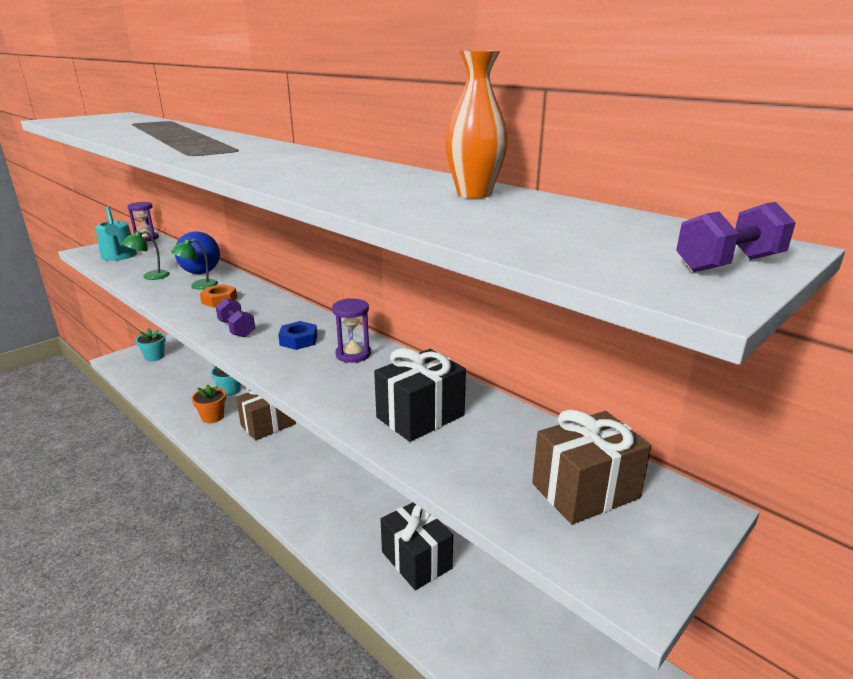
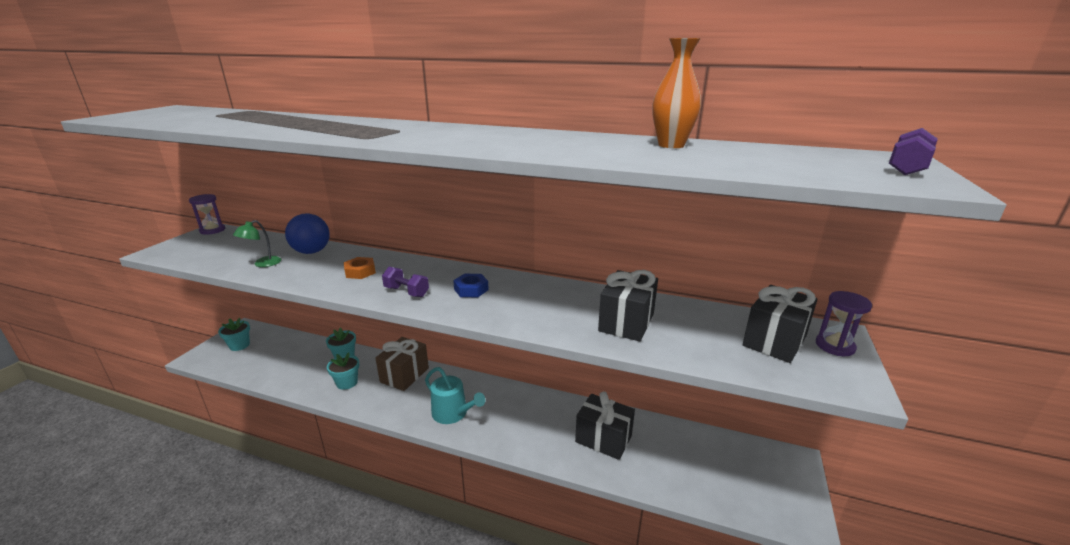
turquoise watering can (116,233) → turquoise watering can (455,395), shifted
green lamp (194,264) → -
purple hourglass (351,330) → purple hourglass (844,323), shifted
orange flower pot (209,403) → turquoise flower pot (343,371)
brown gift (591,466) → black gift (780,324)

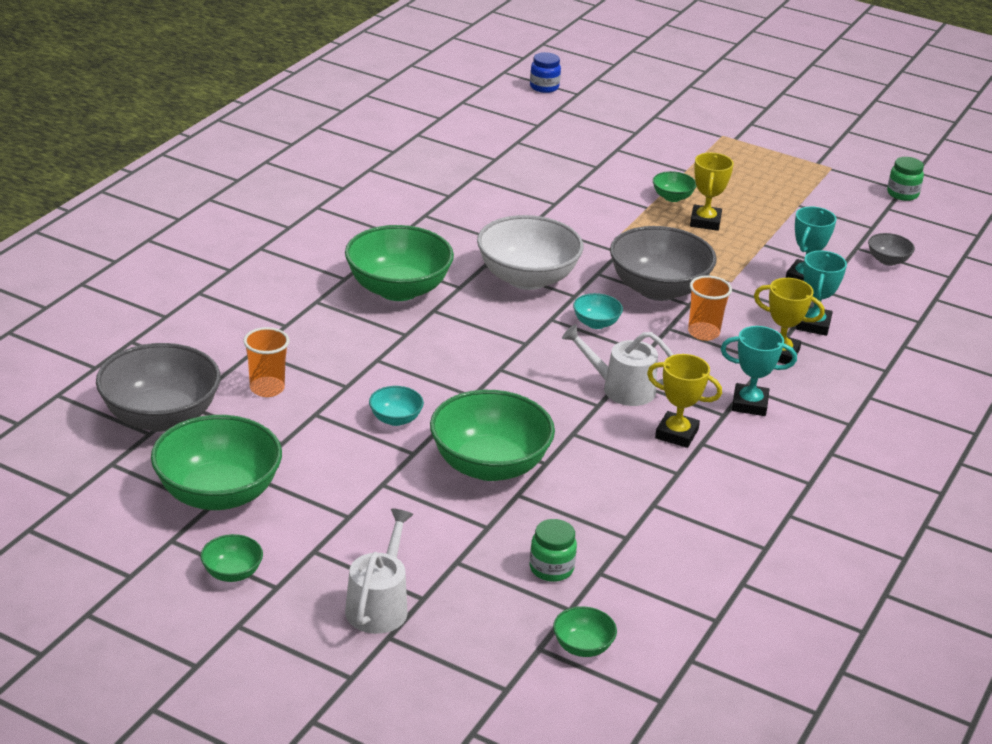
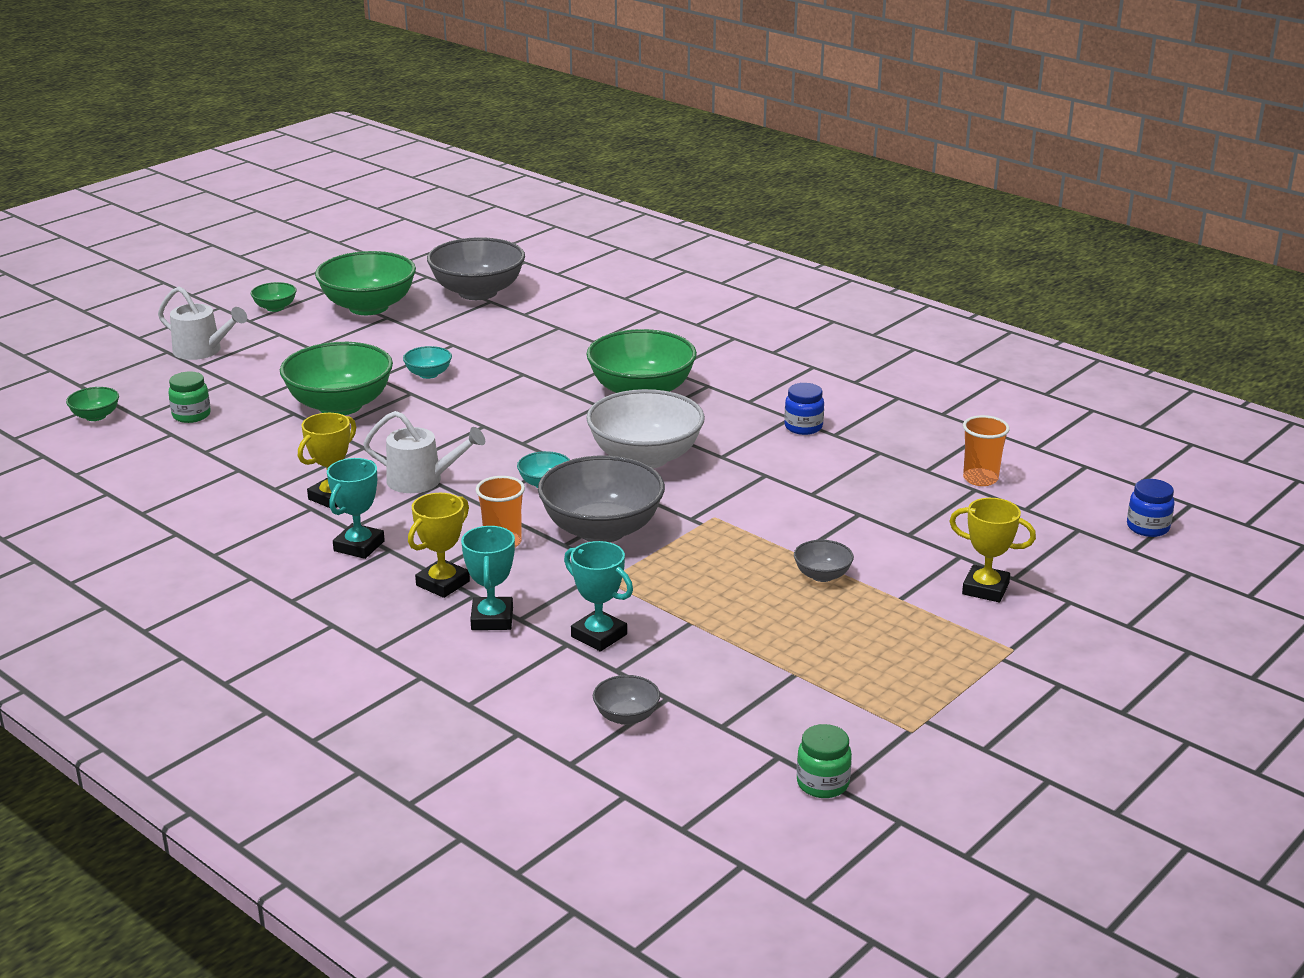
yellow trophy (712,192) → yellow trophy (992,550), shifted
green bowl (674,186) → grey bowl (824,561)
turquoise trophy (821,293) → turquoise trophy (488,578), 60 degrees clockwise
white watering can (617,365) → white watering can (424,452), 75 degrees clockwise
orange cup (266,362) → orange cup (986,450), shifted
- → blue jar (804,409)

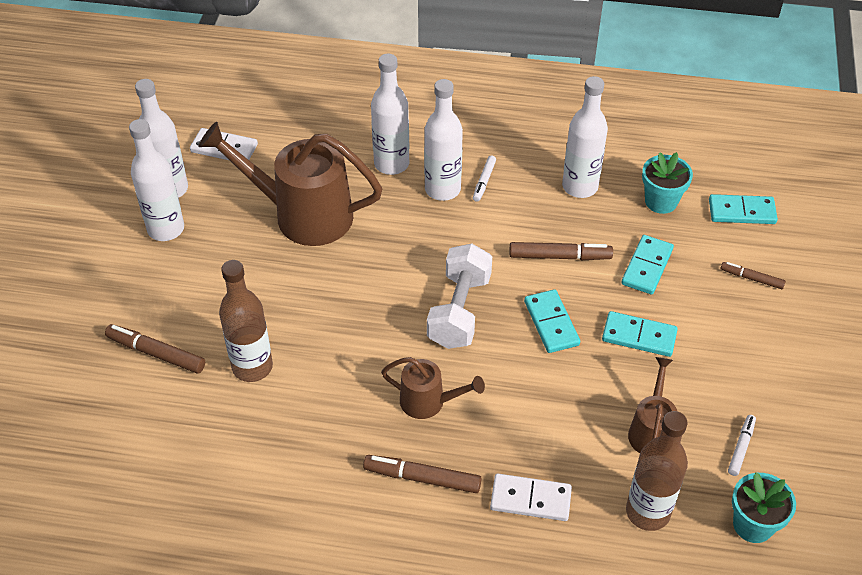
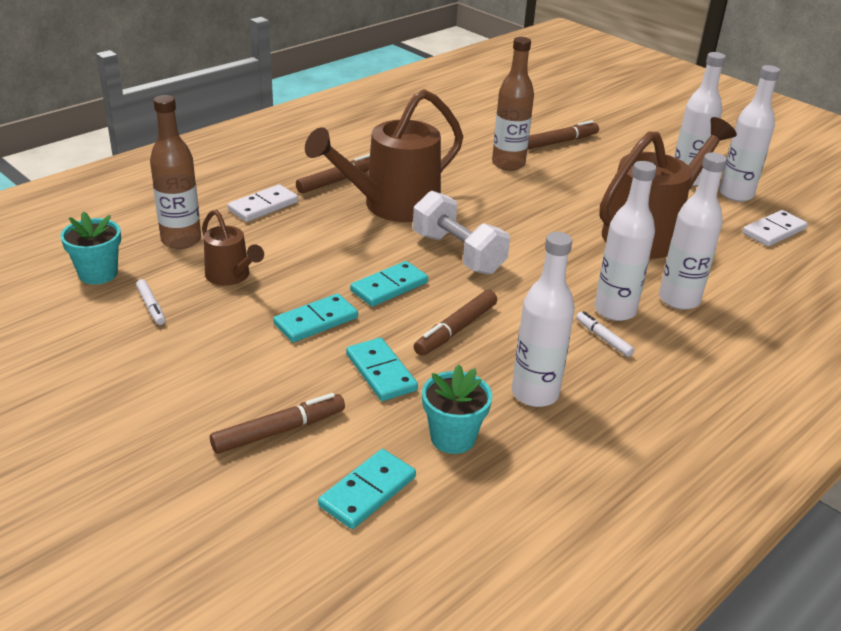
brown marker (753,275) → brown marker (277,423), x1.63
turquoise domino (552,321) → turquoise domino (389,284), 60 degrees counterclockwise
brown watering can (433,388) → brown watering can (384,155), x1.95

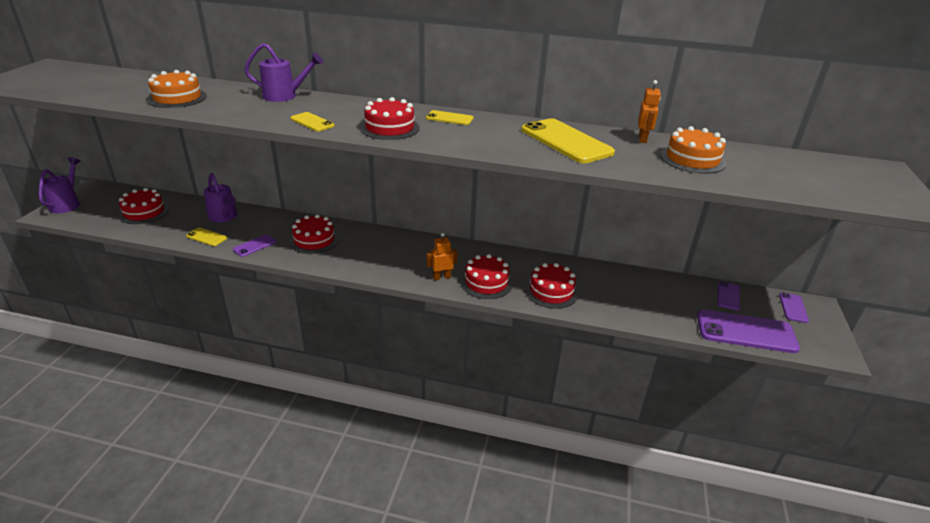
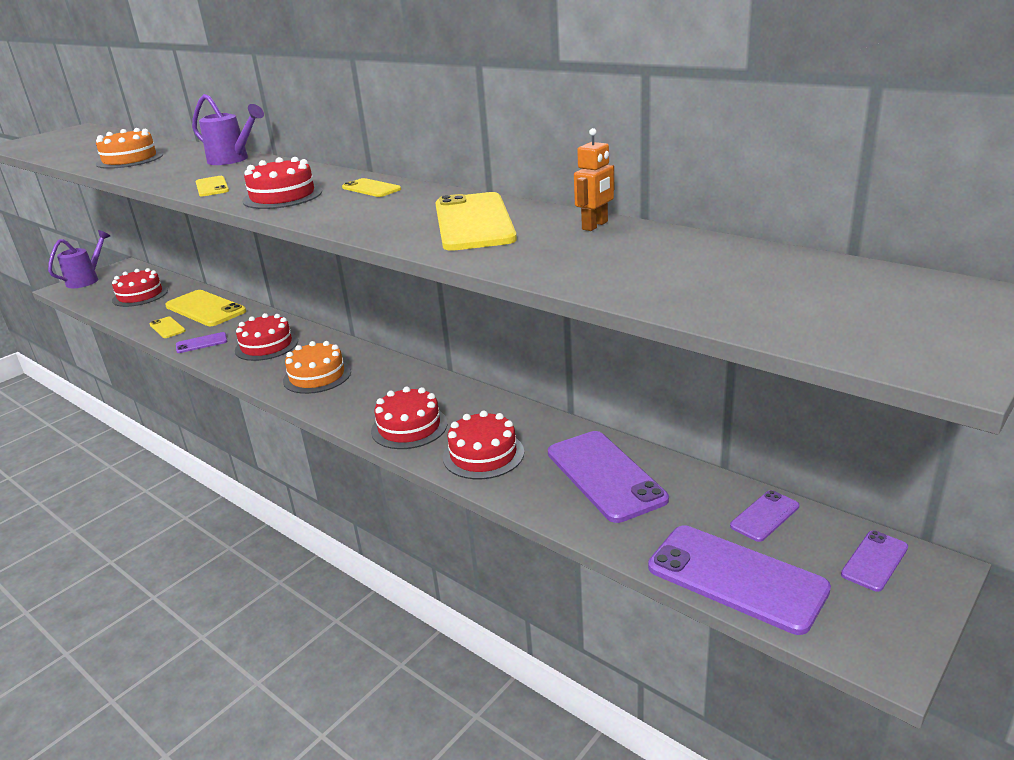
orange cake (693,150) → orange cake (317,367), shifted
purple watering can (220,197) → yellow phone (205,308)
orange robot (442,256) → -
- → purple phone (608,477)

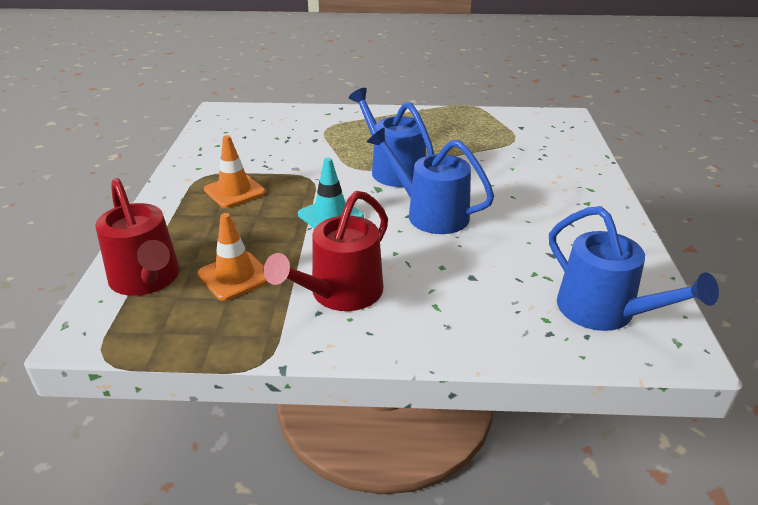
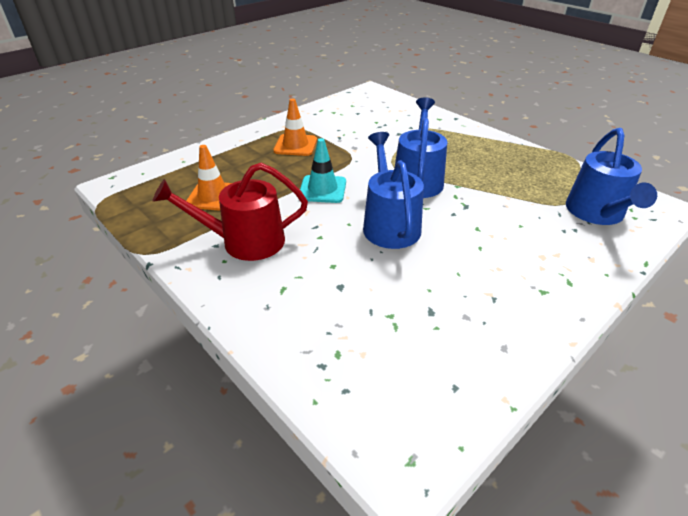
red watering can (137,237) → -
blue watering can (634,268) → blue watering can (611,176), shifted

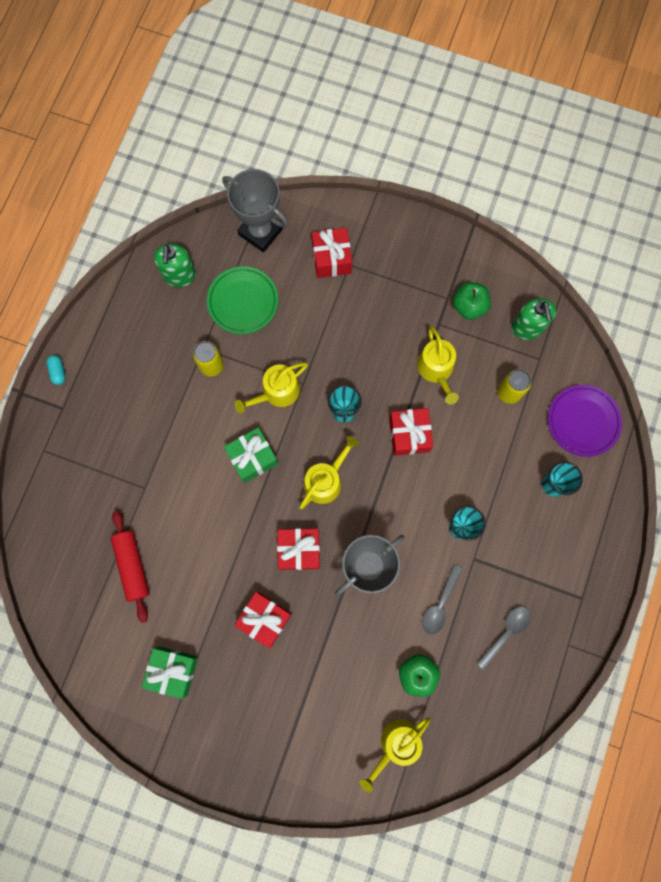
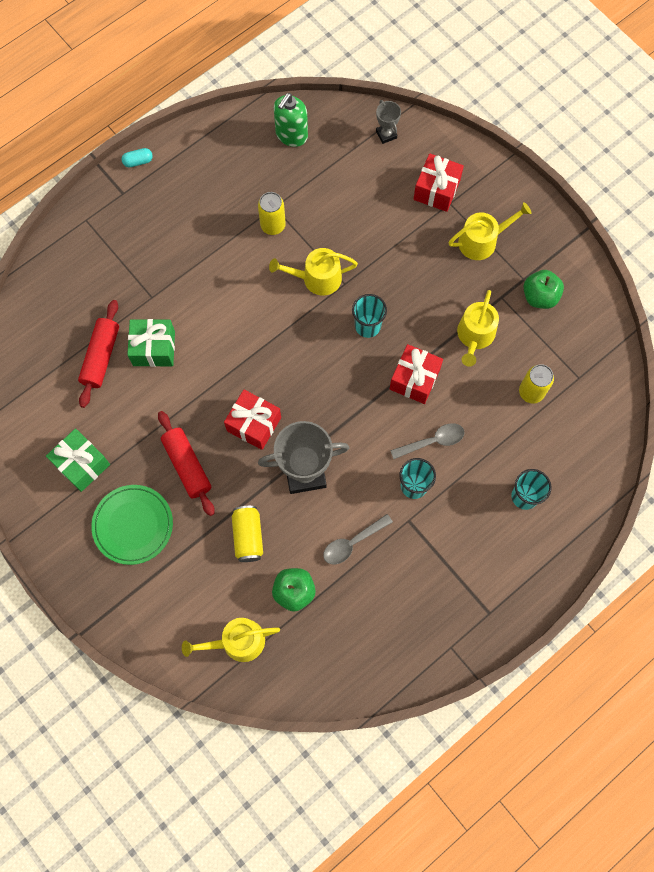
grey trophy (255,210) → grey trophy (388,122), x0.49
green plate (242,300) → green plate (132,525), shifted
green soap dispenser (533,319) → -
turquoise capsule (56,370) → turquoise capsule (137,157), 60 degrees clockwise
purple plate (585,421) → -
green gift (251,455) → green gift (151,343), shifted
yellow watering can (329,472) → yellow watering can (490,231), shifted
red gift (263,620) → red rolling pin (186,463)
grey spoon (503,638) → grey spoon (427,441), shifted
- → yellow can (247,534)

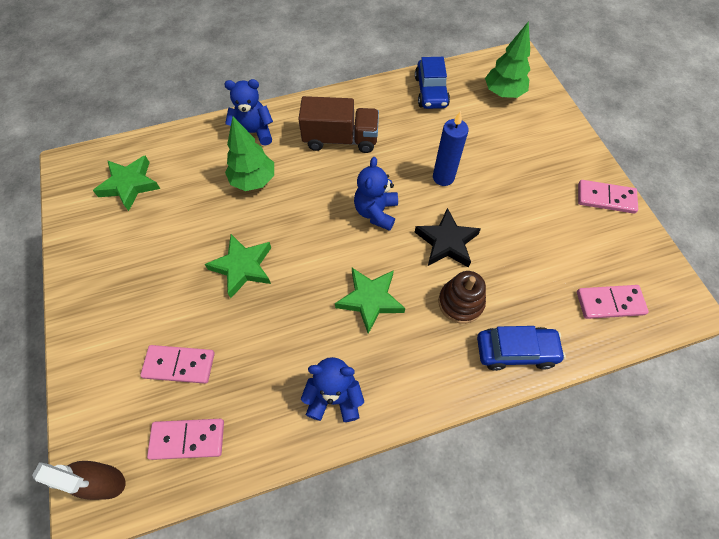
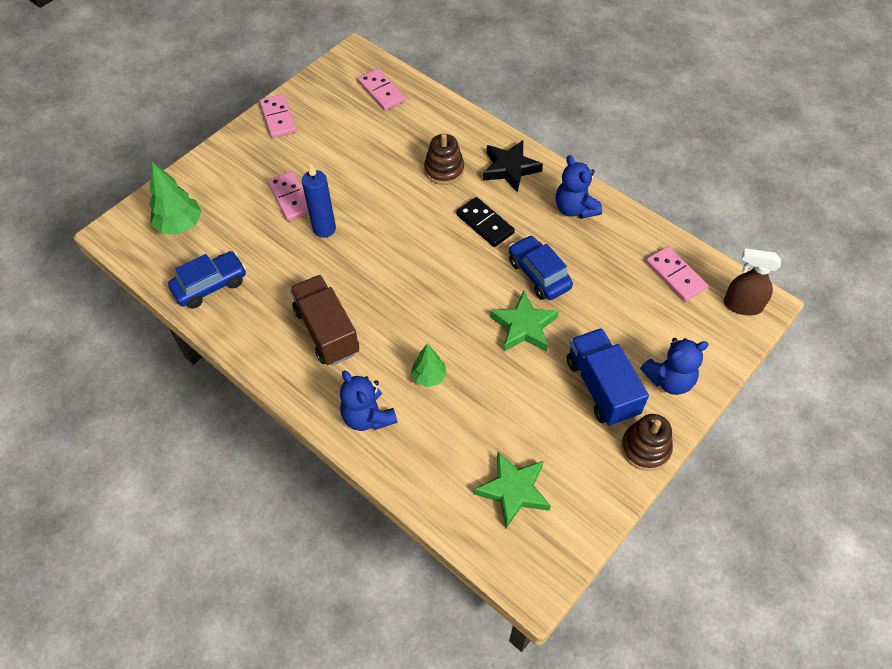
green tree (249,154) → green tree (428,365), x0.63
blue teddy bear (376,194) → blue teddy bear (674,366), shifted
black star (448,238) → black star (513,166), shifted
green star (370,301) → black domino (485,222)
blue car (521,348) → blue car (541,267), shifted
pink domino (177,364) → pink domino (288,196), shifted
brown spray bottle (78,480) → brown spray bottle (752,281), 60 degrees counterclockwise
- → blue truck (608,377)
- → brown stacking toy (647,442)

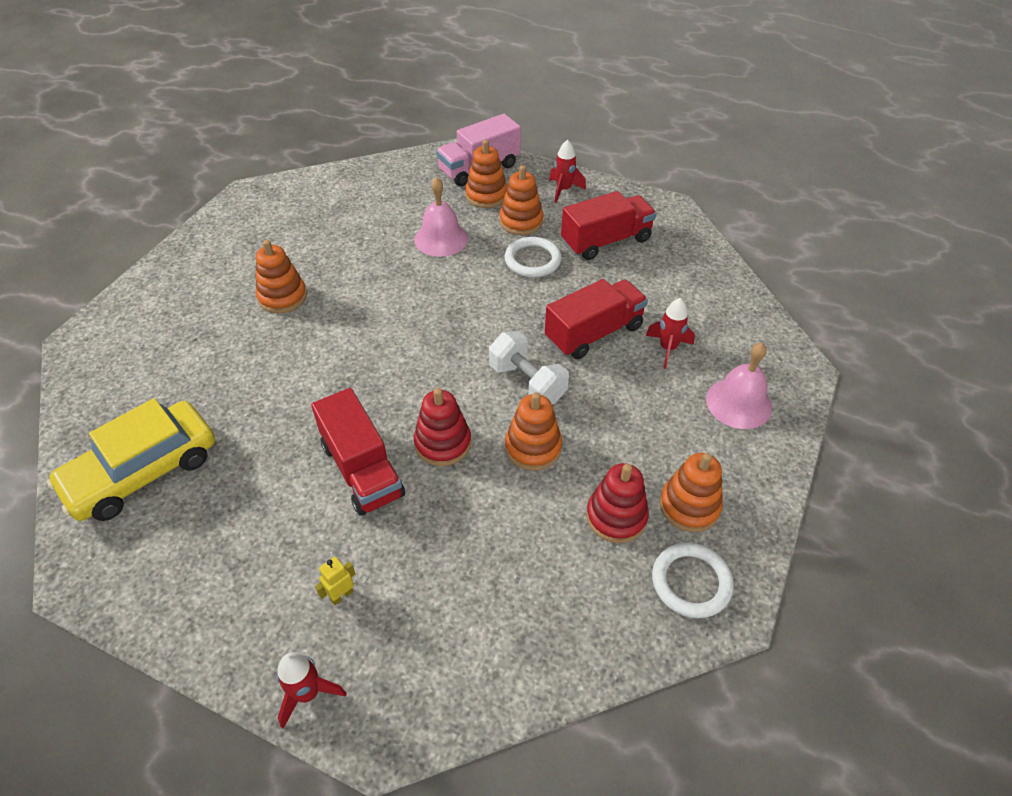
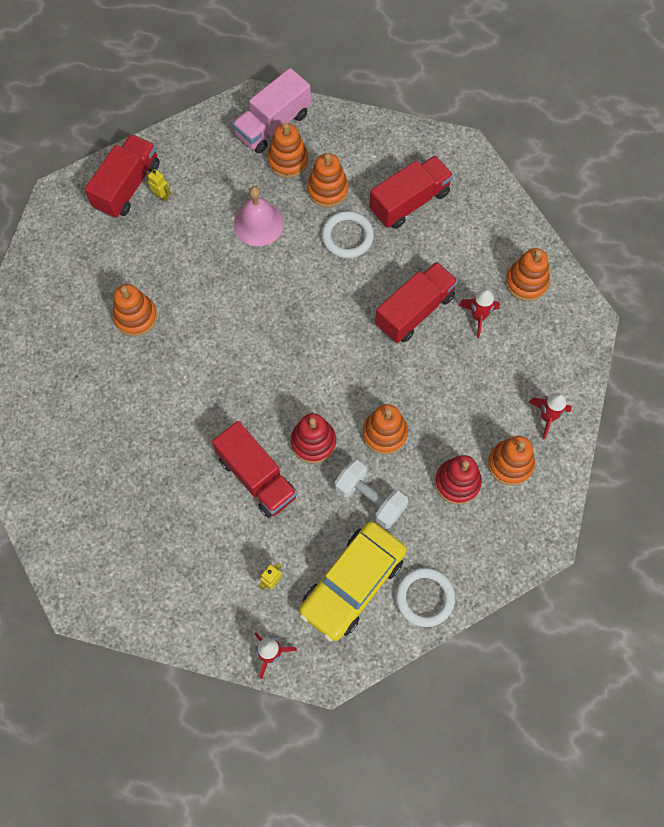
red rocket (567,171) → red rocket (550,416), shifted
white dumbbell (529,368) → white dumbbell (371,494), shifted
pink bell (739,386) → -
yellow car (131,459) → yellow car (353,581), shifted
white ring (693,580) → white ring (425,597), shifted
- → red truck (122,176)
- → yellow robot (159,185)
- → orange stacking toy (528,274)

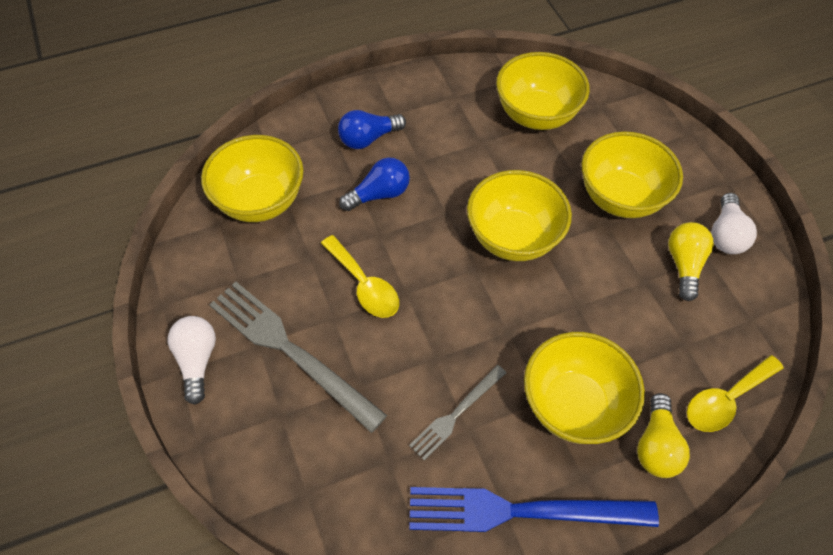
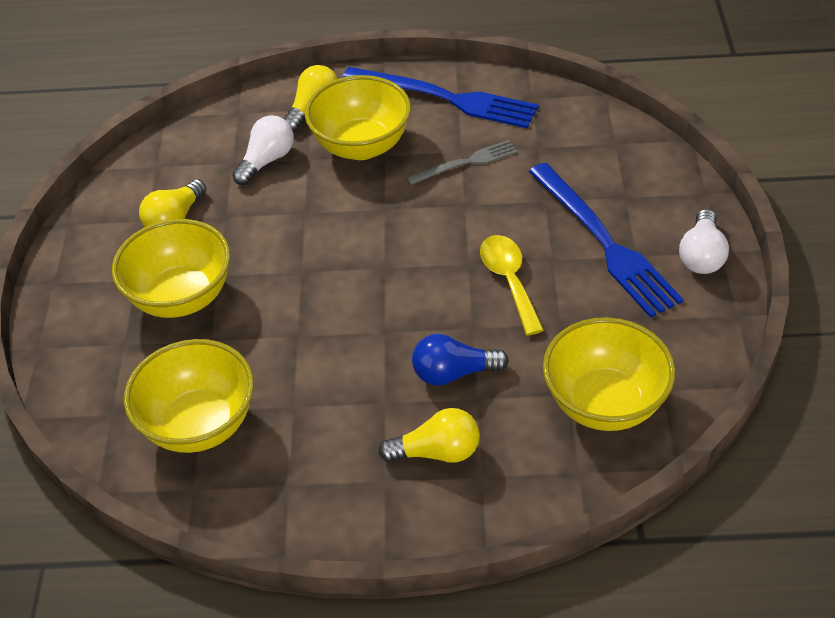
blue light bulb (372,129) → yellow light bulb (429,435)
yellow bowl (519,215) → -
white light bulb (734,223) → white light bulb (263,150), shifted
grey fork (298,357) → blue fork (606,240)
yellow spoon (735,393) → -

